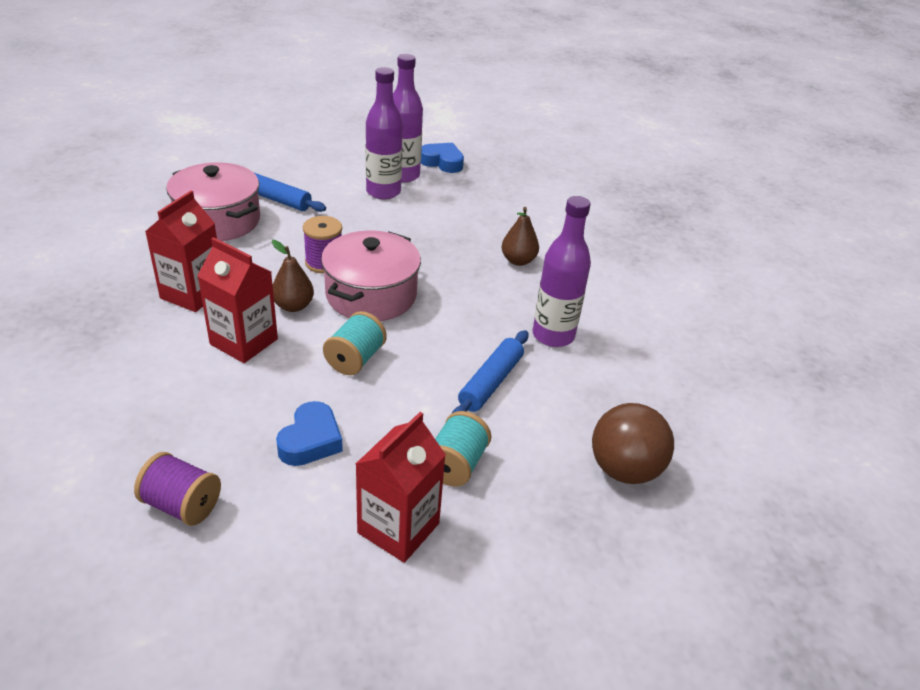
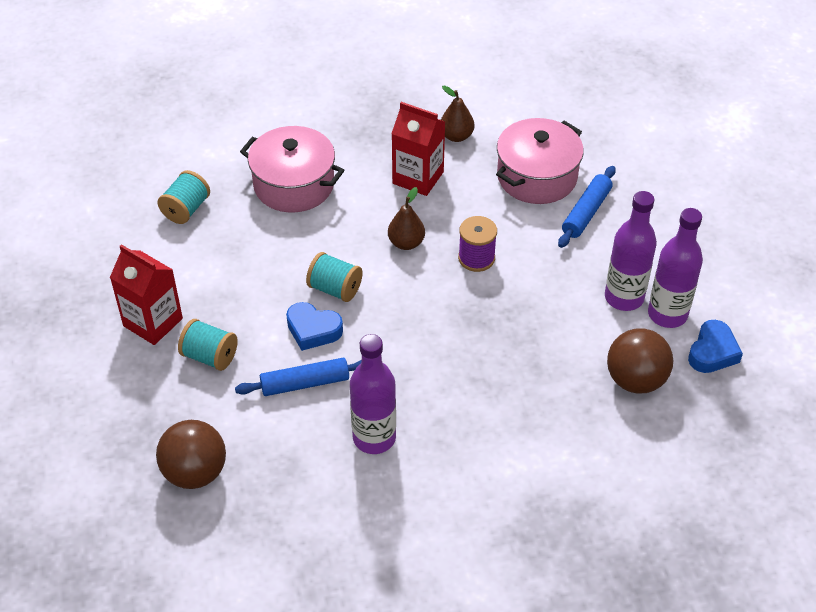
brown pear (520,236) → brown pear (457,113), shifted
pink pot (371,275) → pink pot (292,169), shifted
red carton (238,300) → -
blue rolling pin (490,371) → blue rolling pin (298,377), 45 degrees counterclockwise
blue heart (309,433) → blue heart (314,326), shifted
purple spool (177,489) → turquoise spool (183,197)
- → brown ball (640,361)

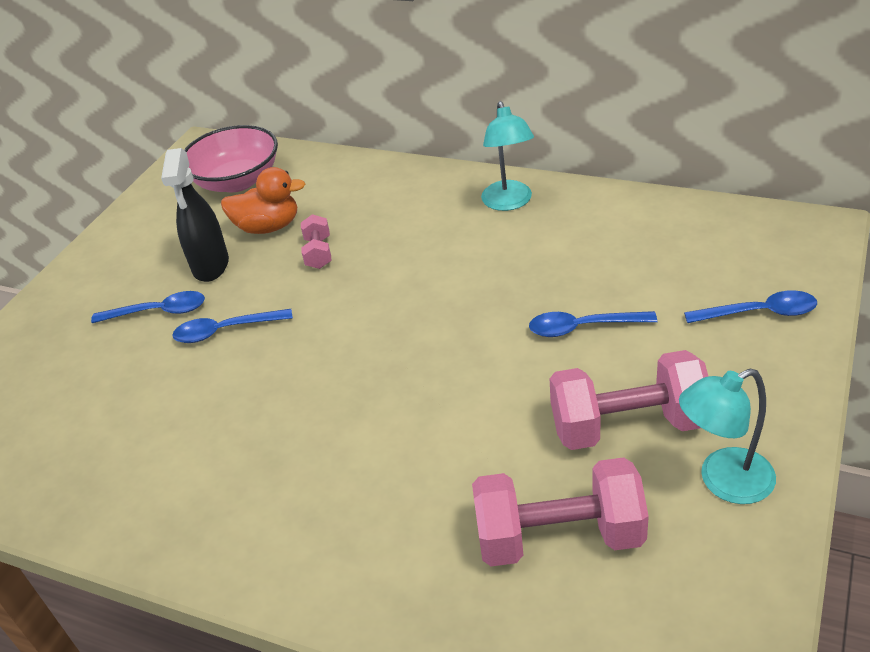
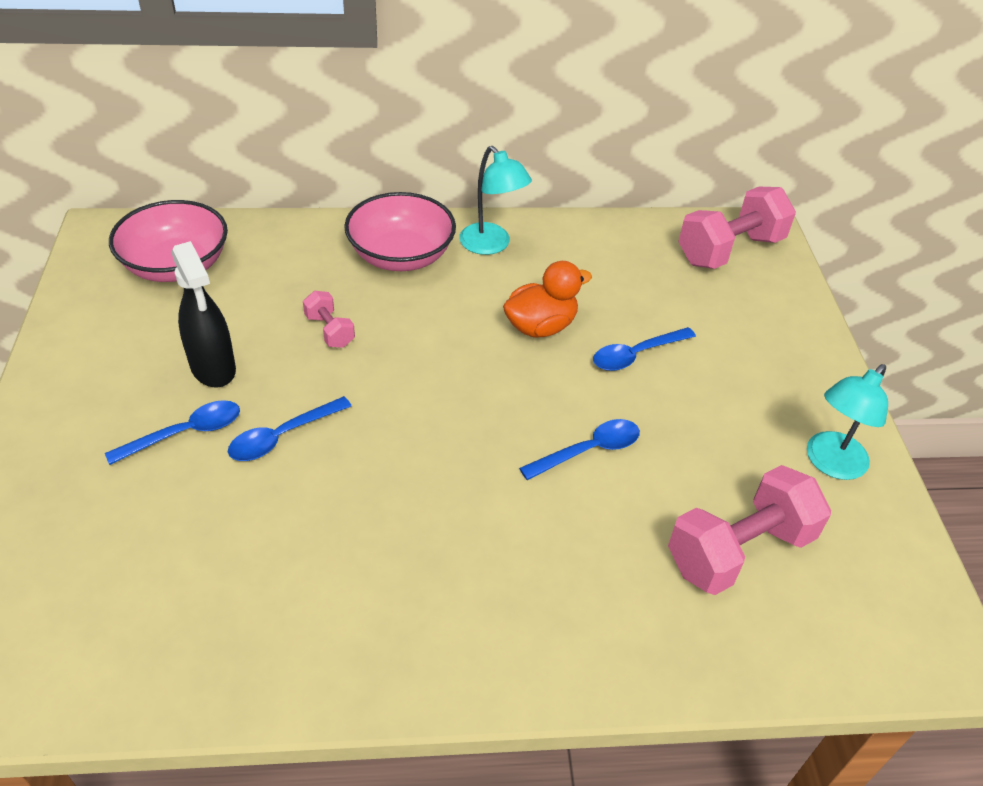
orange duck (263,200) → orange duck (547,299), shifted
blue spoon (750,306) → blue spoon (579,449), shifted
pink dumbbell (629,400) → pink dumbbell (737,228), shifted
- → pink bowl (400,231)

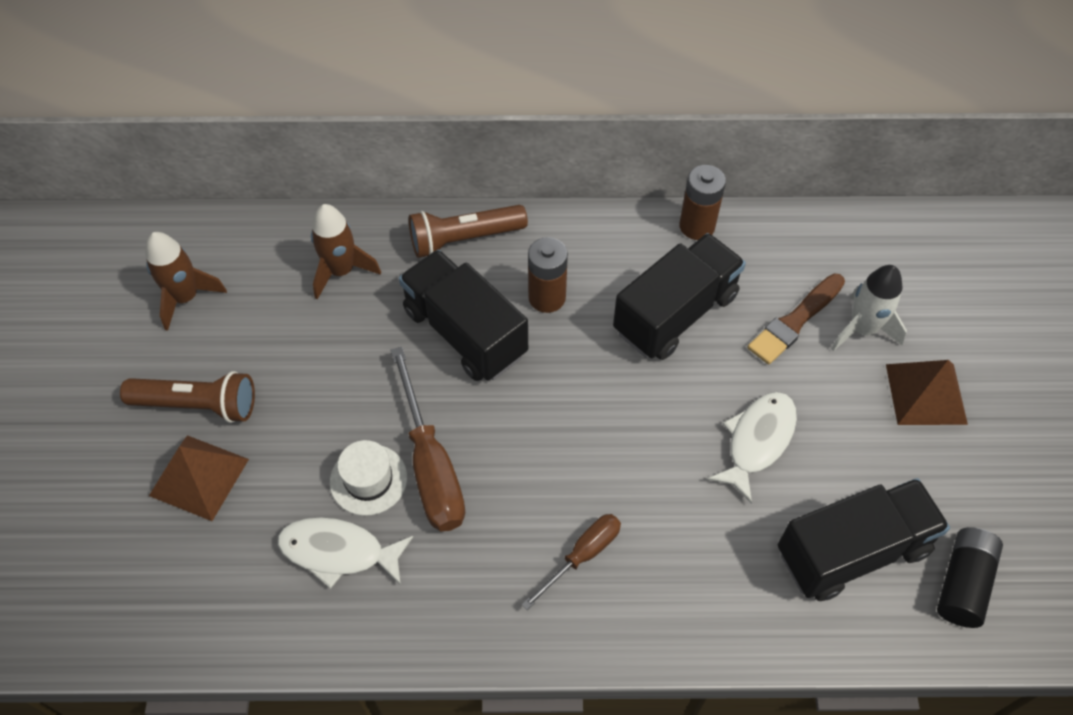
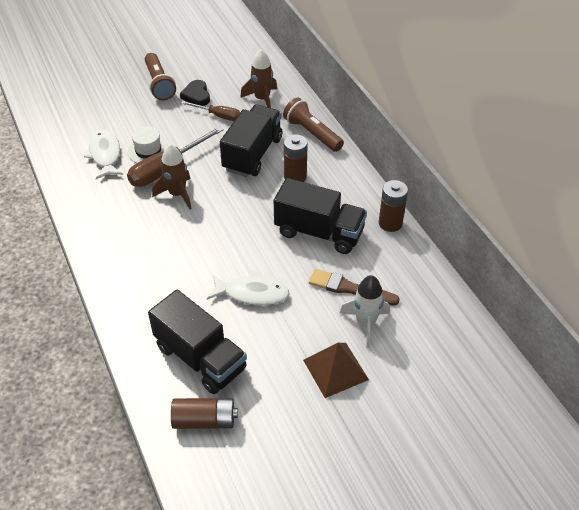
brown rocket (186,281) → brown rocket (172,176), shifted
brown pyramid (199,478) → -
brown screwdriver (571,562) → brown screwdriver (210,111), shifted
black battery (970,577) → brown battery (204,413)
- → black heart (195,93)

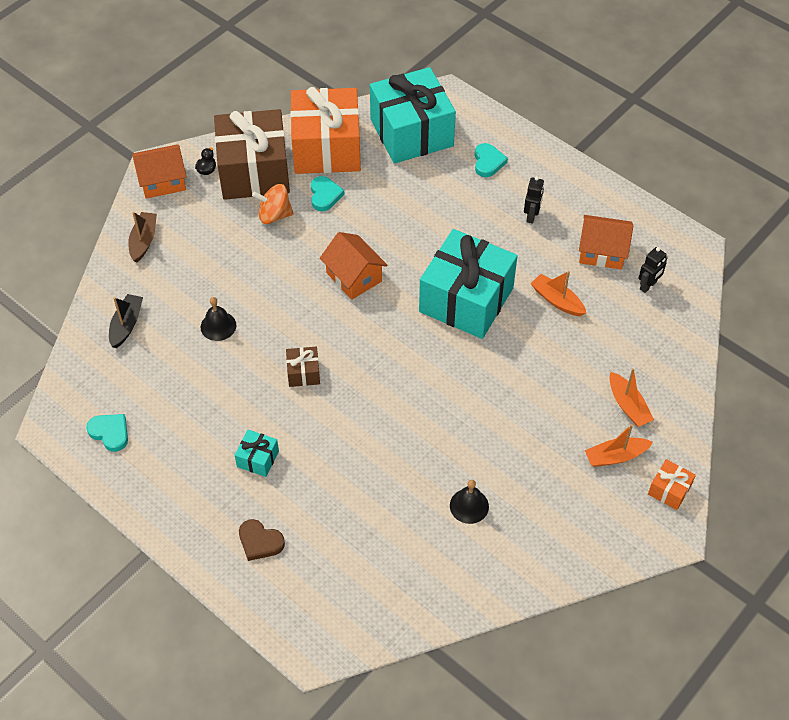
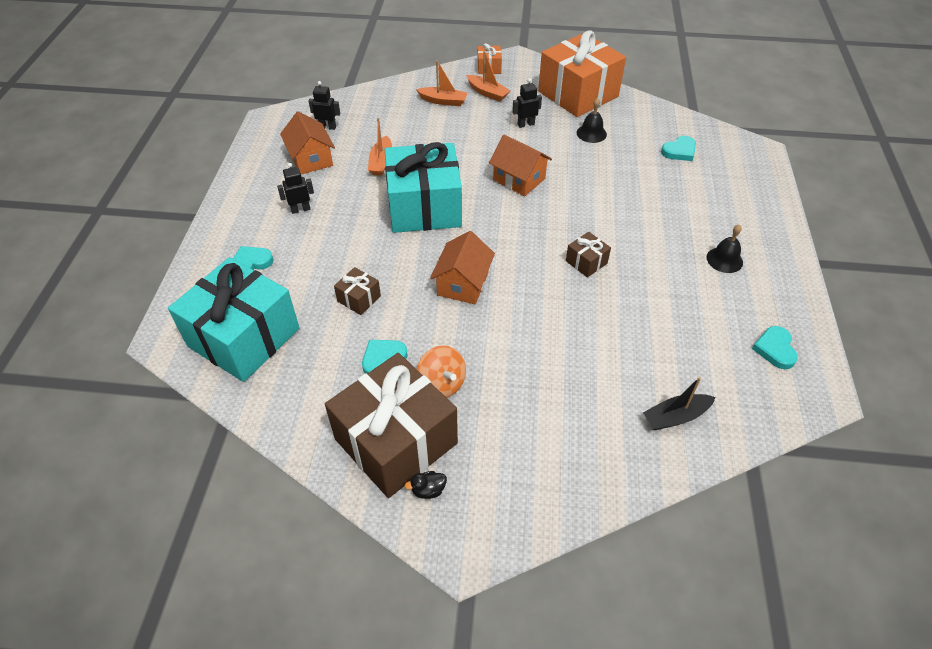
orange gift (325,130) → orange gift (582,73), shifted
orange house (159,171) → orange house (520,165), shifted
brown boat (142,237) → -
black bell (218,319) → black bell (725,248), shifted
orange boat (631,397) → orange boat (442,83), 75 degrees clockwise
turquoise gift (257,453) → -
brown heart (262,540) → -
- → black robot (527,103)
- → turquoise heart (678,148)
- → brown gift (357,291)

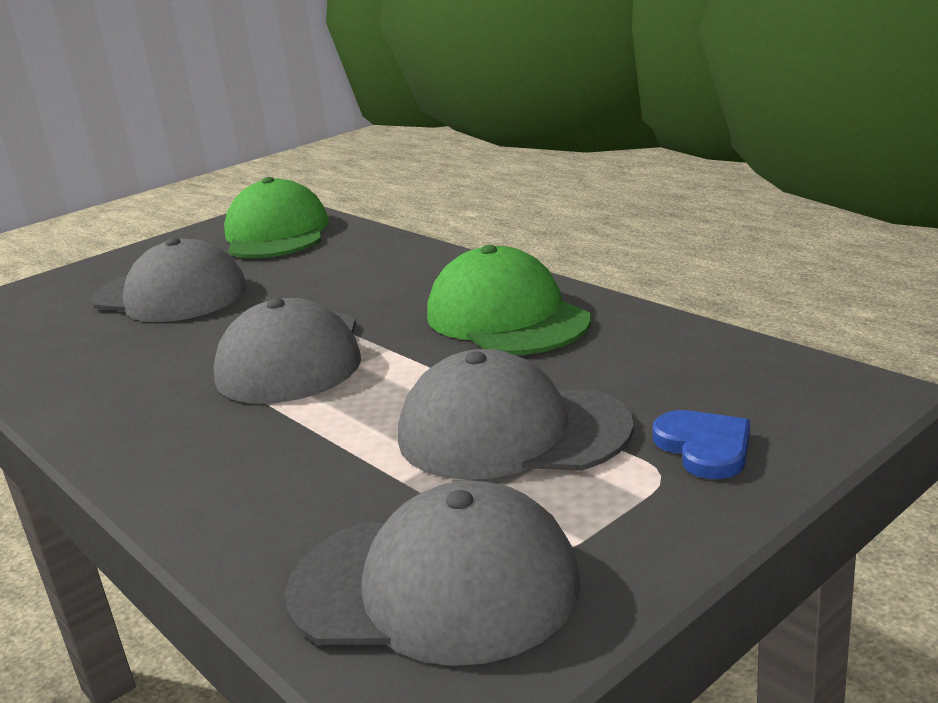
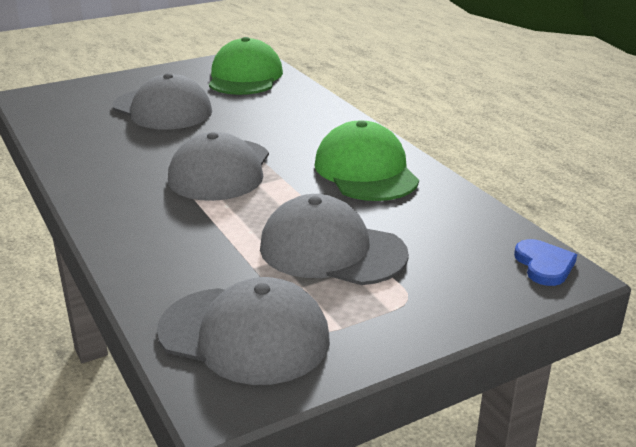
blue heart (701,444) → blue heart (545,262), shifted

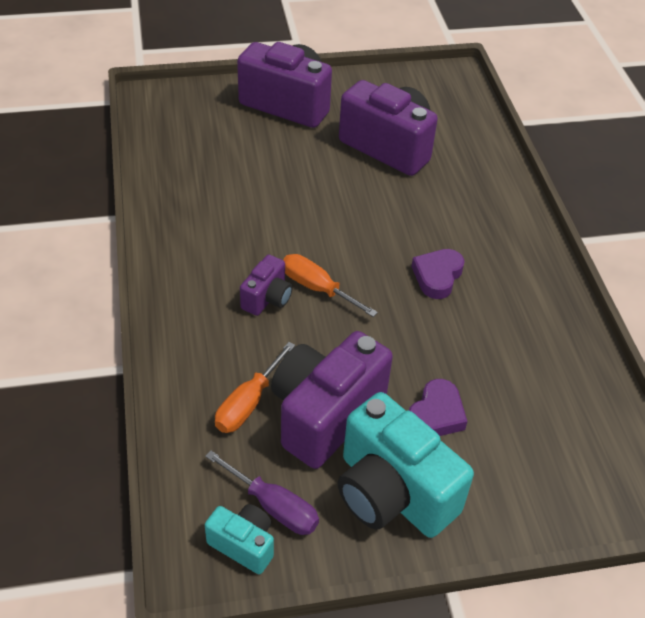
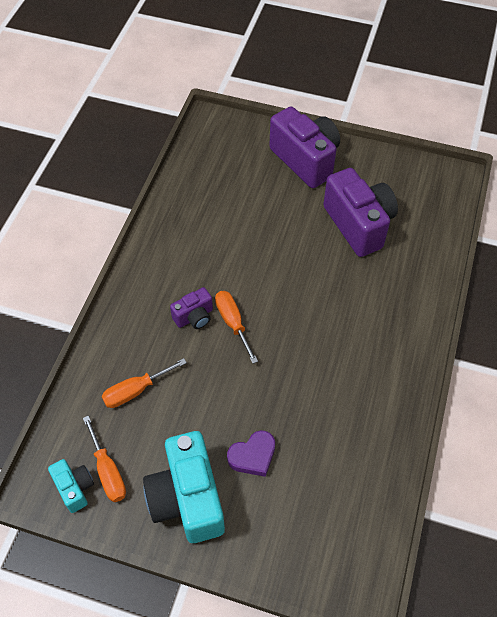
purple heart (438,274) → -
purple camera (332,400) → -
purple screwdriver (262,493) → orange screwdriver (104,458)

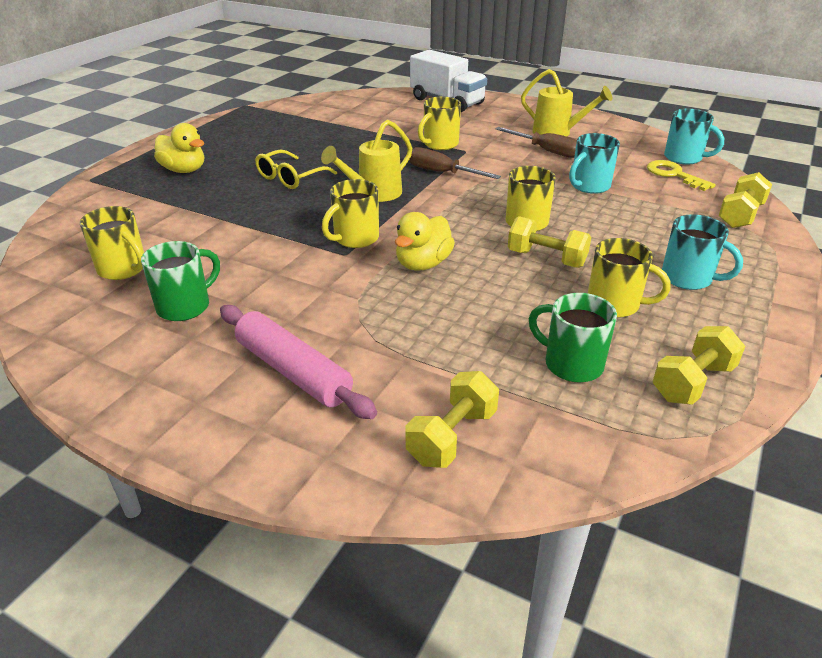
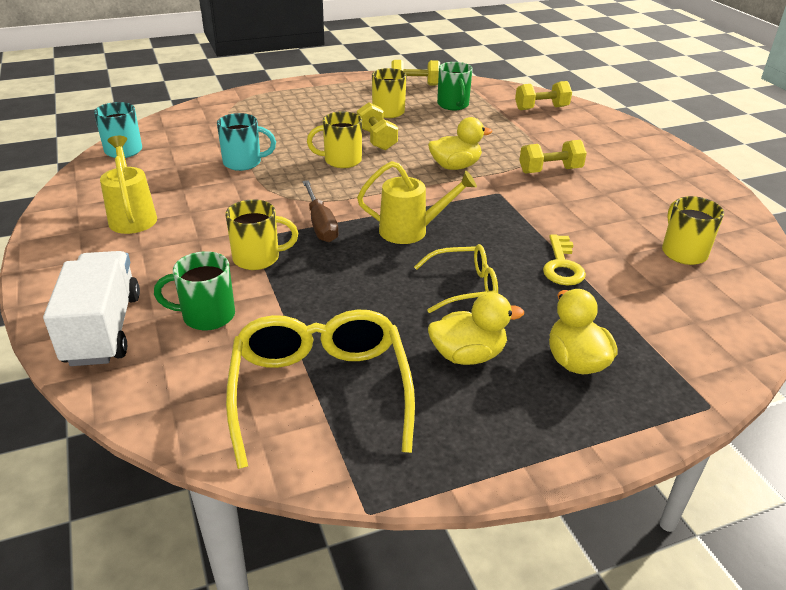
brown screwdriver (536,142) → -
yellow key (681,175) → yellow key (564,259), shifted
yellow dumbbell (745,200) → yellow dumbbell (553,157), shifted
yellow mug (350,213) → -
turquoise mug (702,252) → -
green mug (180,281) → green mug (194,290), shifted
pink rolling pin (298,362) → -
- → yellow duck (476,328)
- → yellow glasses (320,389)

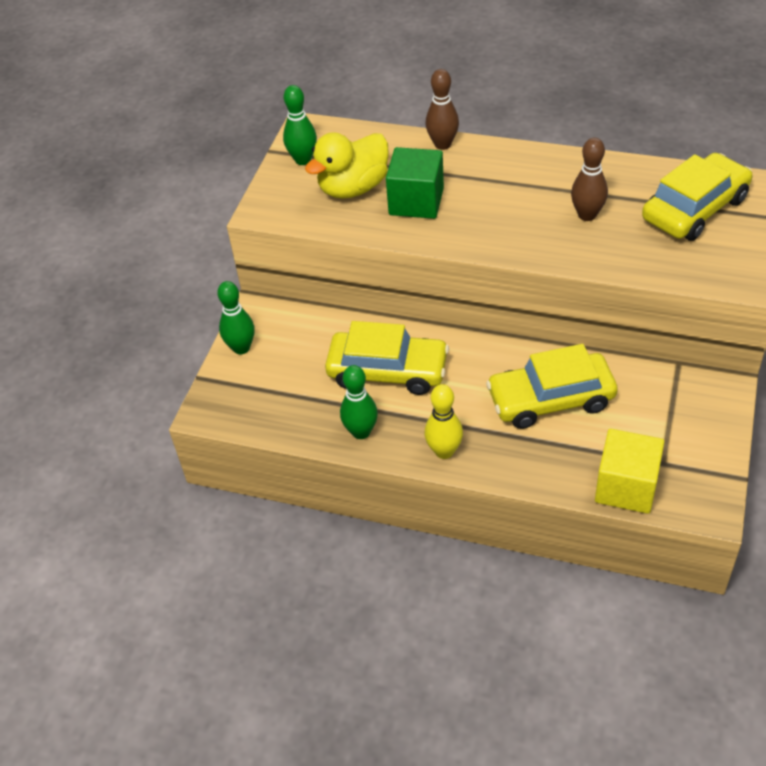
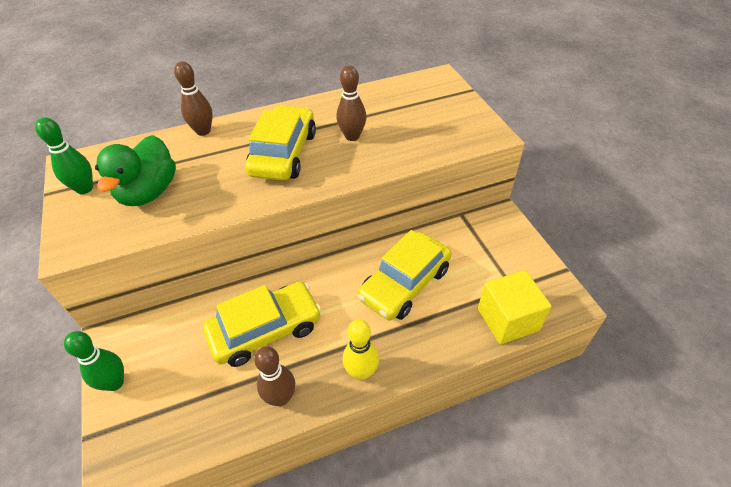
yellow duck (347,165) → green duck (135,170)
green cube (415,183) → -
yellow car (697,197) → yellow car (280,143), shifted
green bowling pin (359,402) → brown bowling pin (274,376)

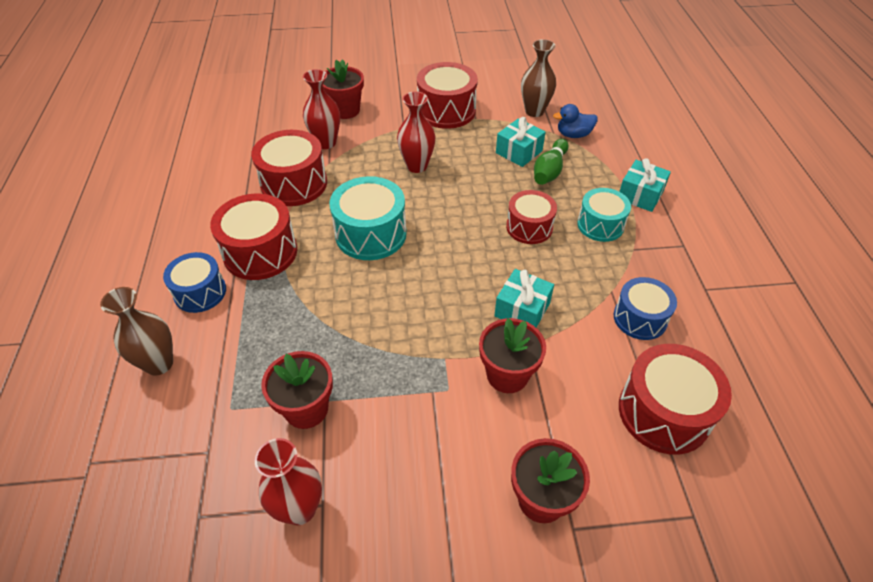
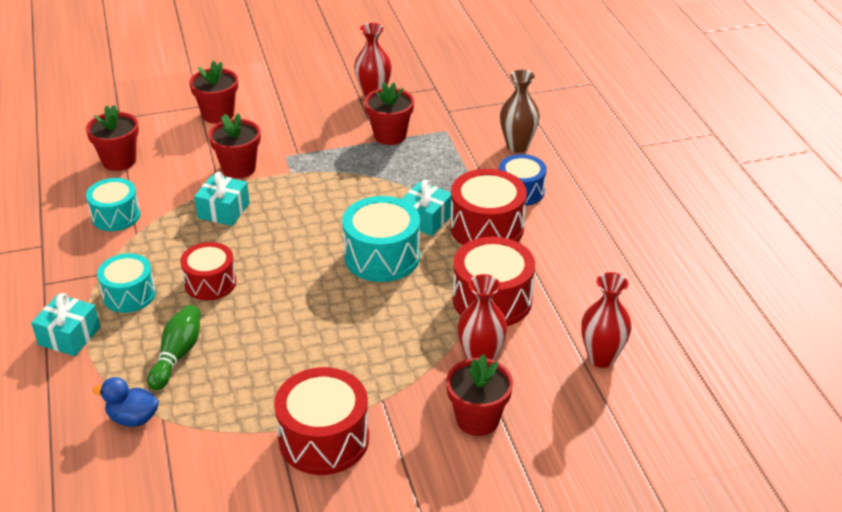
brown vase (538,78) → -
red vase (416,132) → red vase (606,320), shifted
blue duck (575,121) → blue duck (126,402), 150 degrees counterclockwise
turquoise gift (521,142) → turquoise gift (426,208), shifted
blue drum (645,308) → turquoise drum (113,204)
red drum (675,399) → red flower pot (112,138)

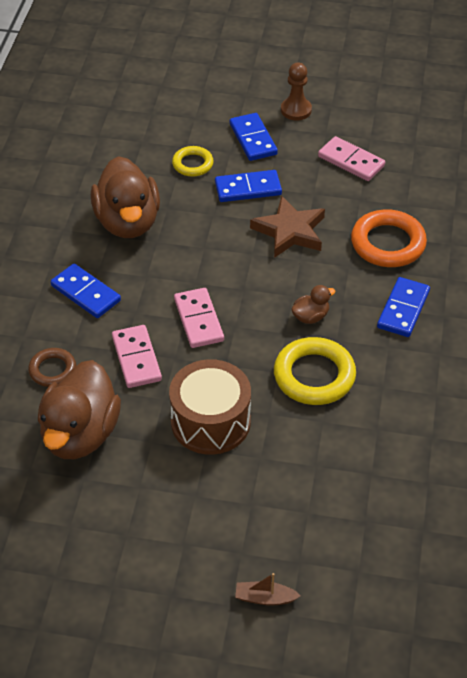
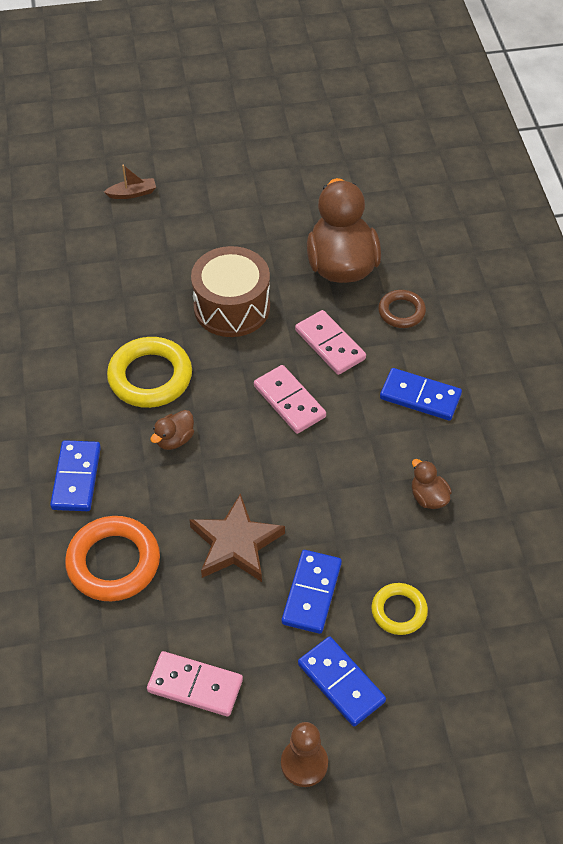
brown duck (125,197) → brown duck (432,484), x0.43
blue domino (248,186) → blue domino (312,592), 45 degrees counterclockwise

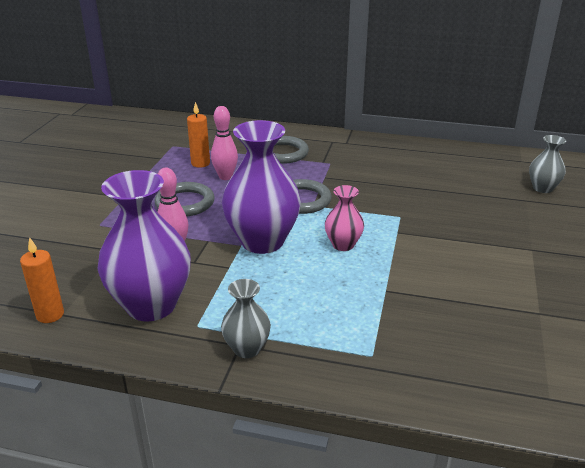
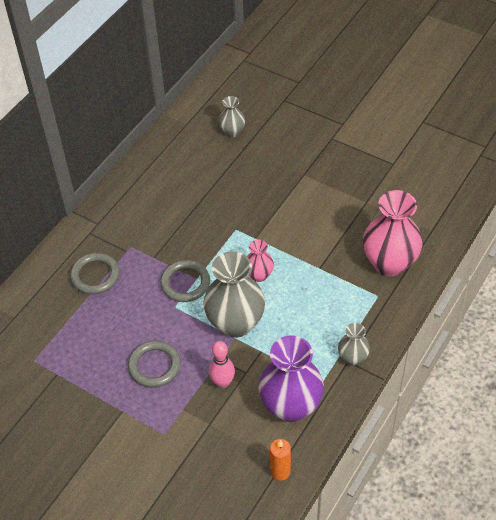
orange candle (198,135) → -
pink bowling pin (224,143) → -
purple vase (261,187) → grey vase (234,294)
- → pink vase (393,233)

